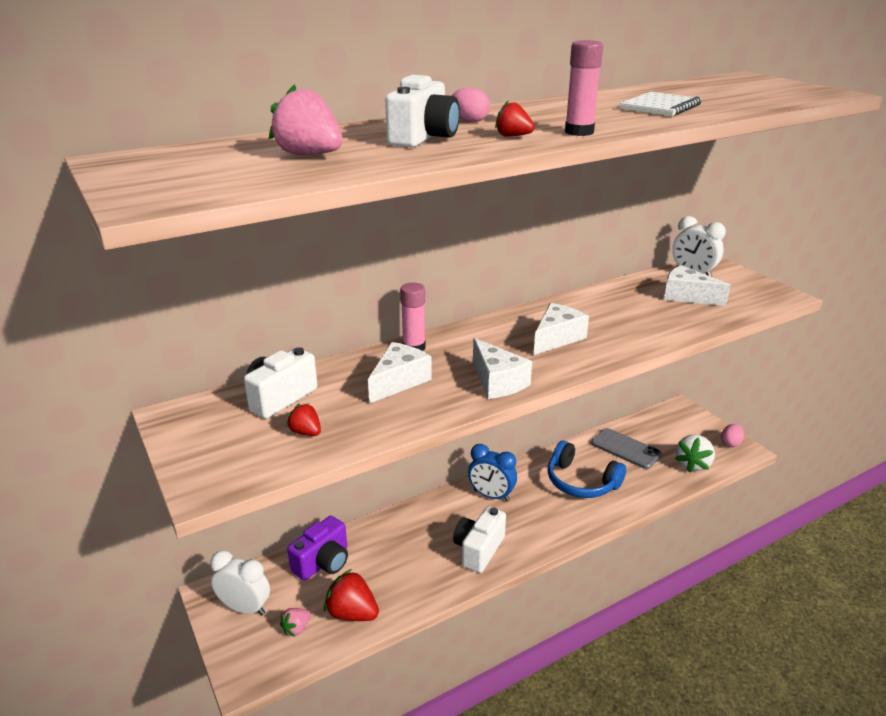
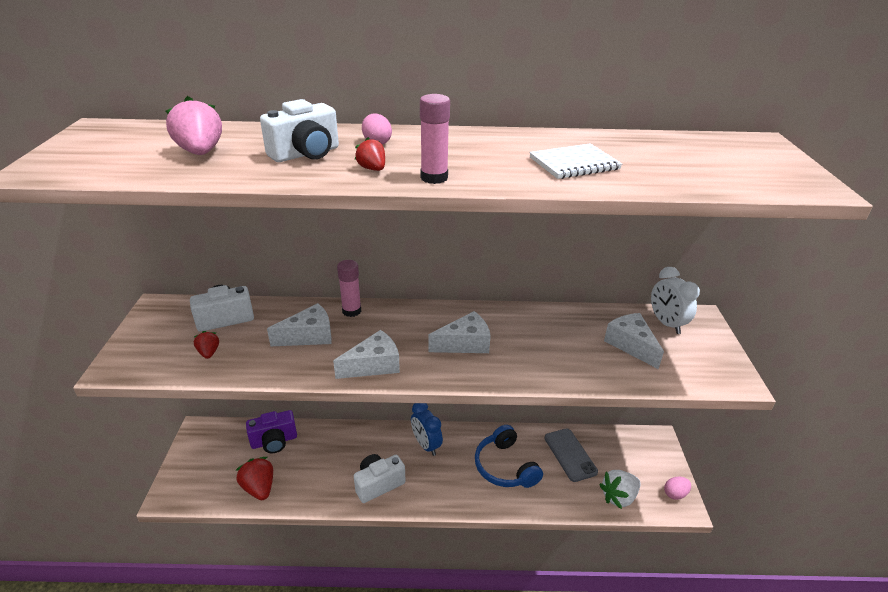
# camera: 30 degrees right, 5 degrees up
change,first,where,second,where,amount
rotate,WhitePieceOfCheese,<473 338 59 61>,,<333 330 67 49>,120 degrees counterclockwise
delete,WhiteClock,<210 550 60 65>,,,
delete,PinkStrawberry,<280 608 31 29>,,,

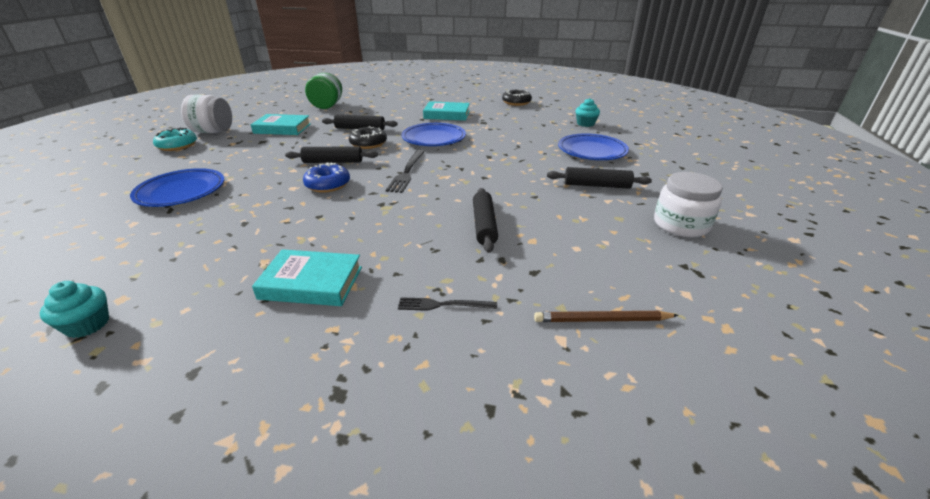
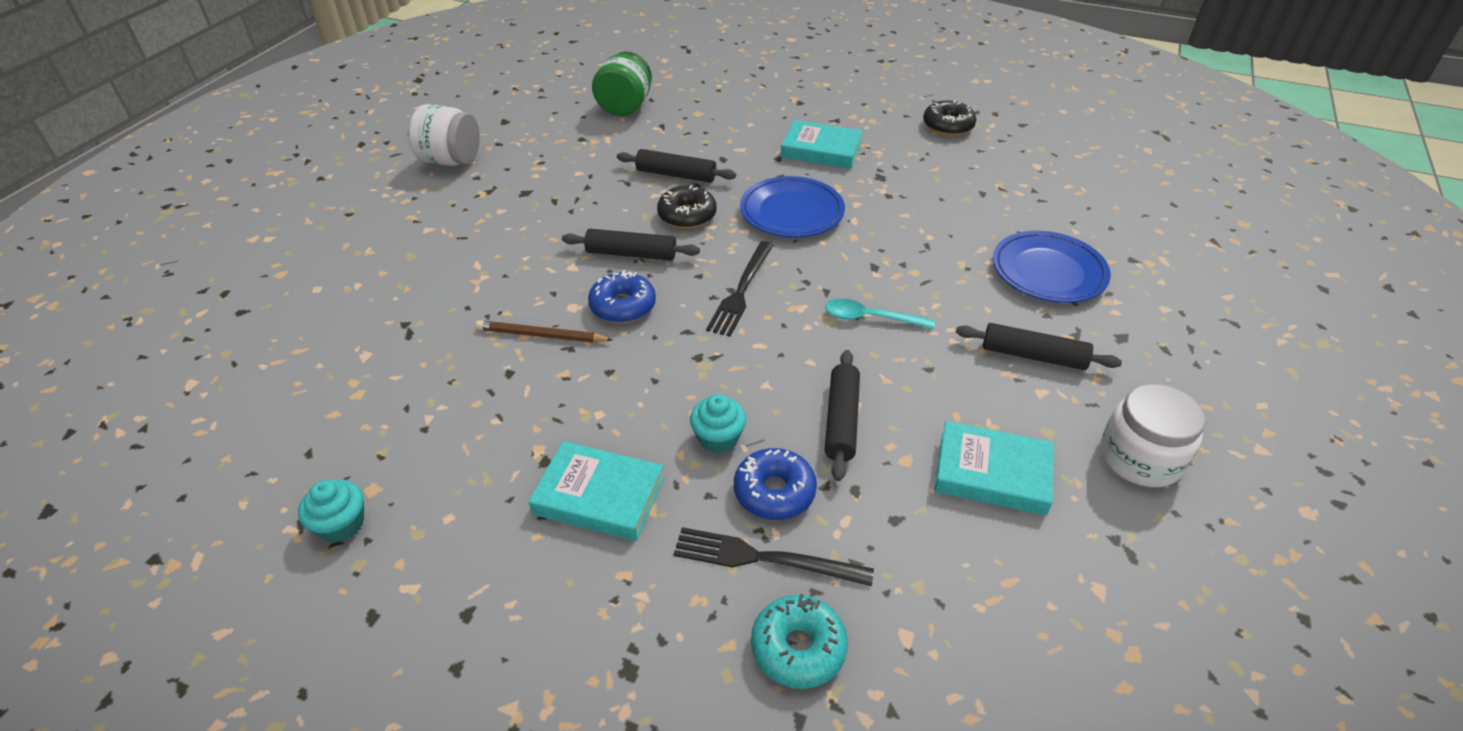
# camera: 10 degrees right, 10 degrees up
change,first,where,second,where,amount
move,BrownPencil,<534 311 145 11>,,<476 320 137 23>,
resize,EbonyTableFork,<398 297 99 14>,,<673 527 201 59>,x1.55
move,AquaMuffin,<576 98 24 29>,,<690 394 56 59>,
insert,,,CobaltDonut,<734 448 83 72>,
move,AquaDonut,<153 128 44 23>,,<751 594 97 95>,
insert,,,AquaSpoon,<825 298 110 31>,
move,AquaHardback,<251 114 60 21>,,<934 421 120 94>,
delete,CobaltFlatDish,<130 168 94 39>,,,

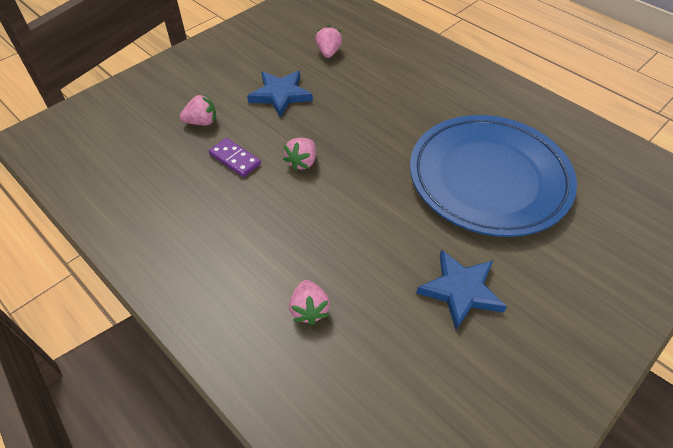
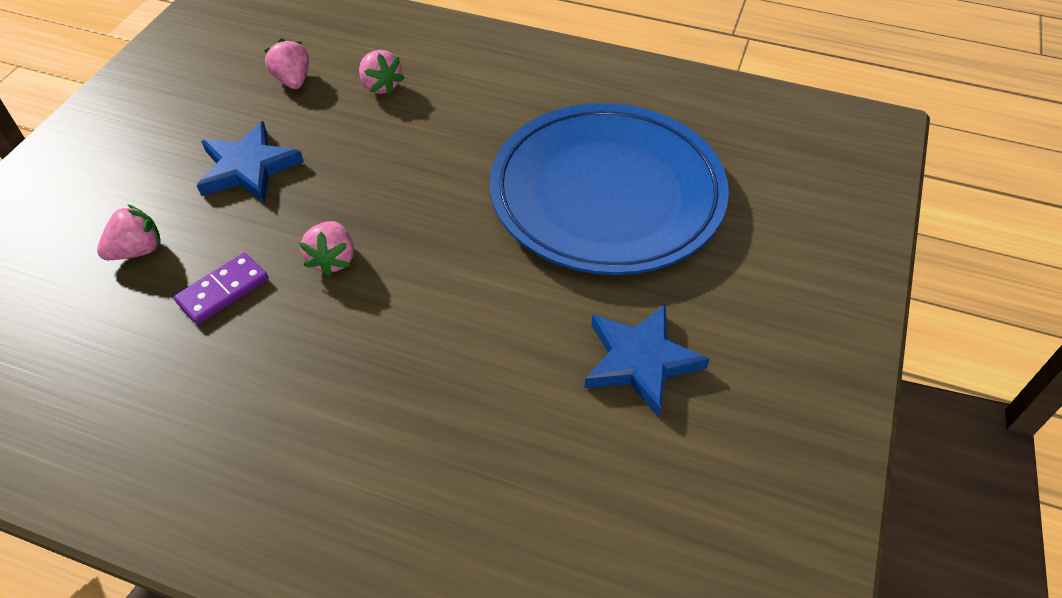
# camera: 25 degrees left, 0 degrees up
change,first,where,second,where,amount
rotate,PurpleDominoTile,<209 138 52 39>,,<174 253 94 71>,60 degrees counterclockwise
move,PinkStrawberry,<289 280 41 45>,,<359 50 45 45>,

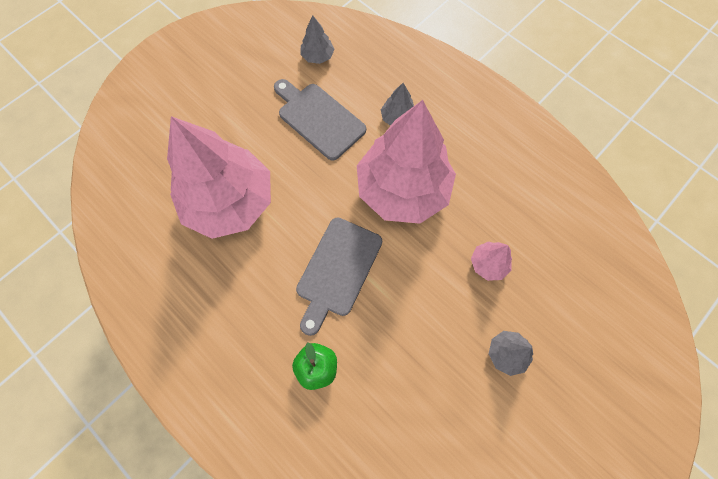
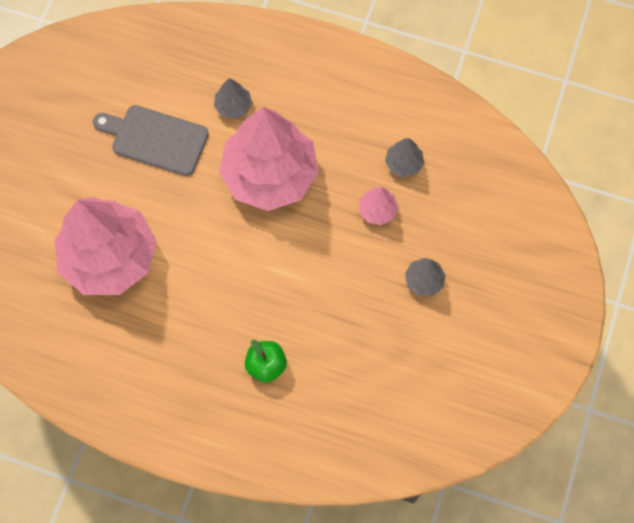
# camera: 25 degrees left, 0 degrees up
change,first,where,second,where,amount
move,AshGreyFirTree,<300 16 35 48>,,<385 138 39 39>,
delete,AshGreyChoppingBoard,<296 217 86 119>,,,

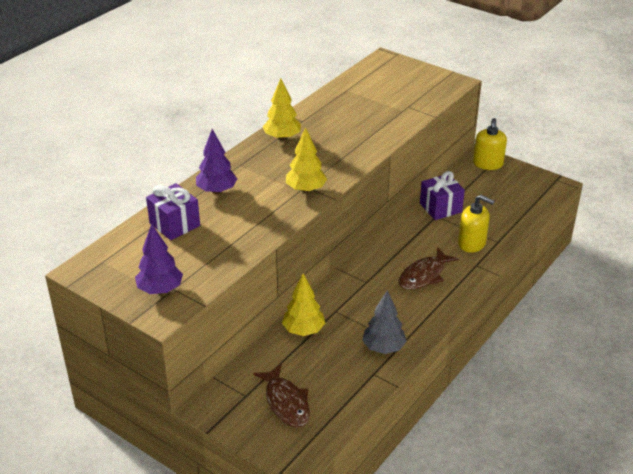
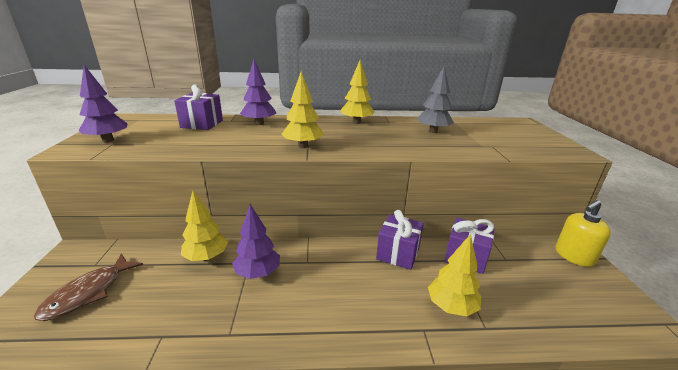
# camera: 50 degrees right, 10 degrees down
change,first,where,second,where,amount
insert,,,PurpleFirTree,<232 204 48 75>,
insert,,,PurpleWrappedGift,<376 210 48 60>,
move,AshGreyFirTree,<362 290 45 64>,,<417 66 37 67>,
replace,BrightYellowSoapDispenser,<458 195 37 58>,BrightYellowFirTree,<428 234 53 82>,
delete,BrownToyFish,<399 247 60 43>,,,

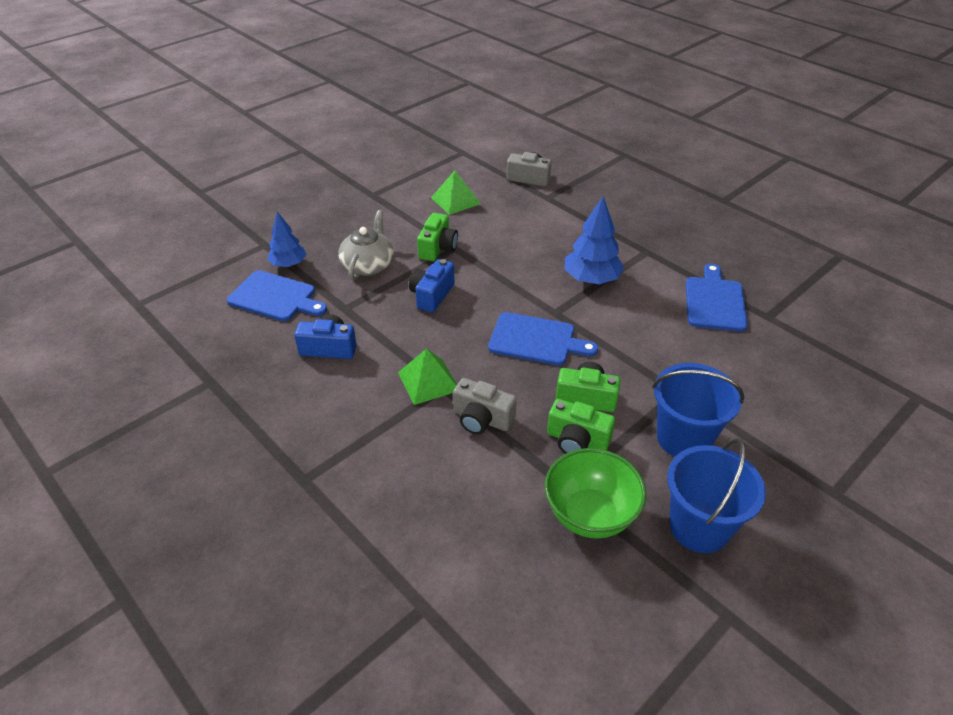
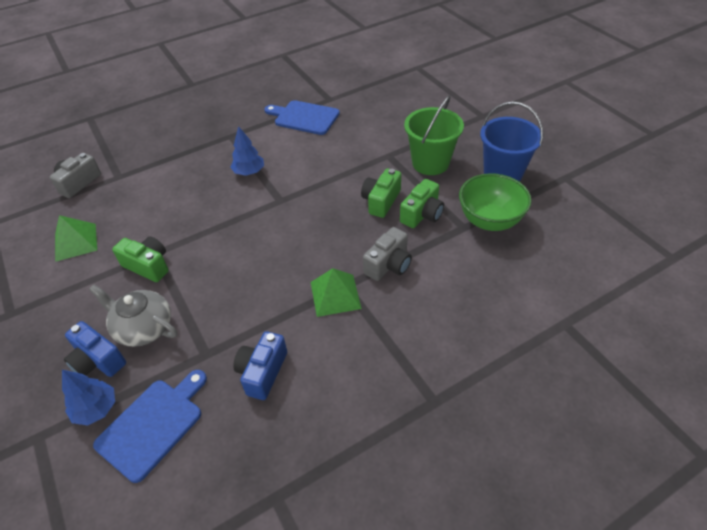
# camera: 75 degrees left, 5 degrees up
change,first,where,second,where,amount
move,CobaltPhotoCamera,<409 259 46 53>,,<64 321 62 56>,
resize,CobaltFirTree,<565 196 59 88>,,<230 126 34 50>,x0.66
recolor,CobaltPail,<652 363 92 94>,GreenPail,<404 95 60 80>,
delete,CobaltChoppingBoard,<488 312 110 54>,,,

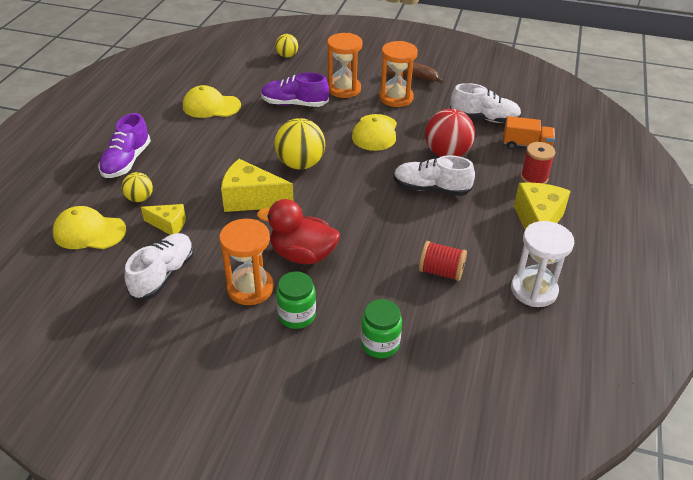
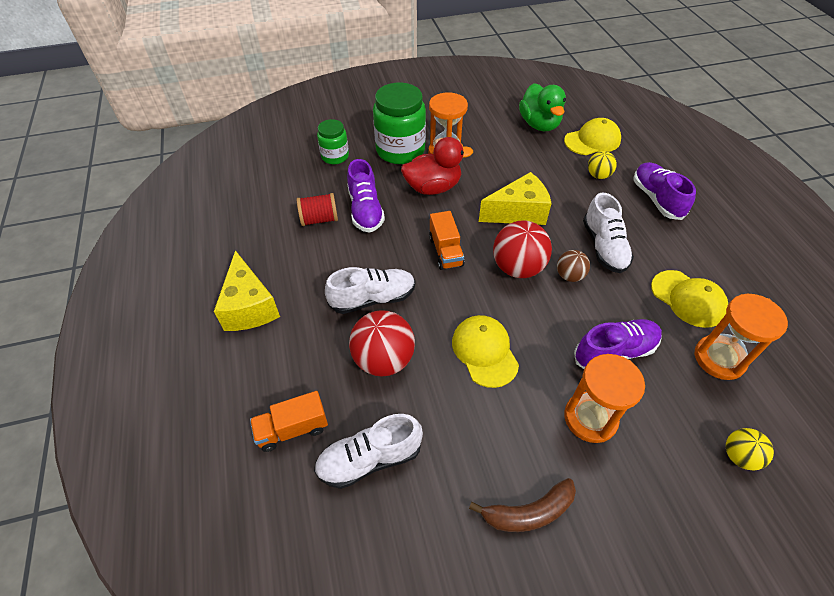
# camera: 150 degrees right, 10 degrees up
change,first,where,second,where,amount
insert,,,PurpleShoe,<347 159 38 74>,
resize,GreenPreserveJar,<276 272 40 57>,,<373 82 53 82>,x1.78
insert,,,BrightOrangeLorry,<429 211 36 59>,
recolor,BrightYellowSphere,<275 118 50 51>,RedSphere,<493 220 59 58>,
insert,,,GreenRubberDuck,<519 83 47 48>,
insert,,,BrownSphere,<557 250 33 32>,
move,WhiteShoe,<124 233 70 67>,,<583 193 51 80>,
rotate,BrightYellowBaseballCap,<183 85 58 33>,,<651 270 77 58>,75 degrees clockwise
move,BrightOrangeSandTimer,<379 41 39 66>,,<694 294 94 86>,
delete,BrightYellowPieceOfCheese,<141 204 45 31>,,,
delete,WhiteSandTimer,<511 221 63 86>,,,
delete,RedReelOfThread,<521 142 34 42>,,,

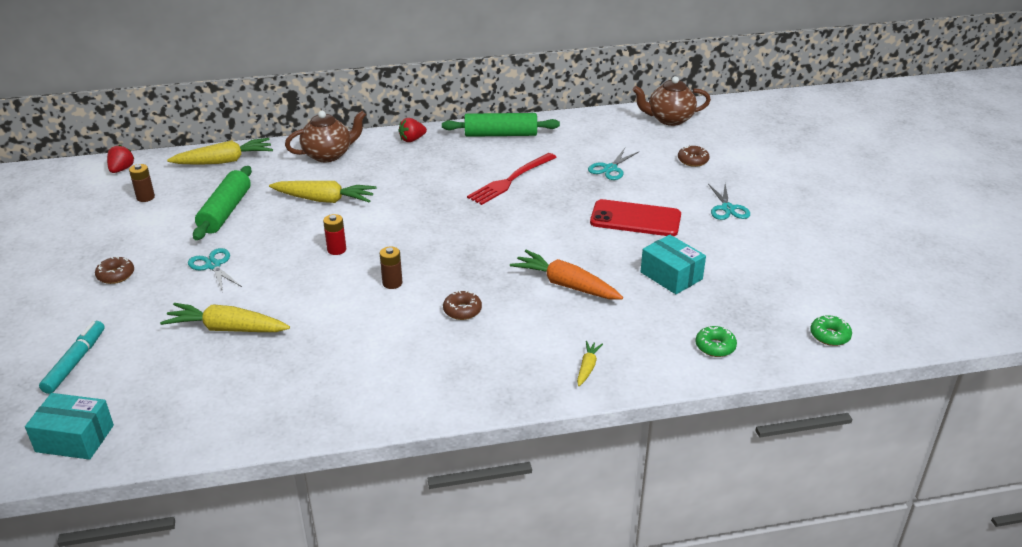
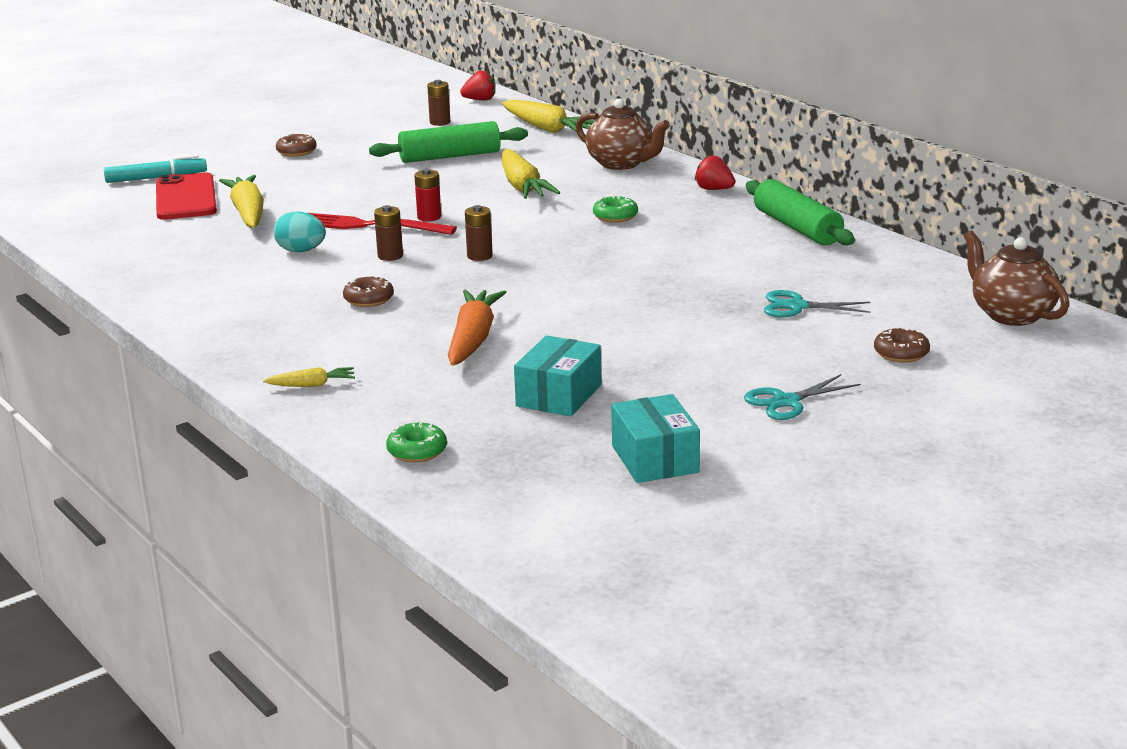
# camera: 65 degrees right, 10 degrees down
change,first,where,second,where,amount
move,RedSmartphone,<590 199 91 37>,,<156 173 61 47>,
insert,,,AquaEgg,<274 211 52 41>,
move,RedTableFork,<467 153 90 52>,,<309 213 148 22>,
insert,,,BrownPowerCell,<465 205 28 56>,
move,GreenDonut,<810 315 42 31>,,<593 195 45 28>,
move,AquaBox,<25 393 89 67>,,<611 394 89 89>,
delete,AquaPairOfScissors,<188 248 54 44>,,,

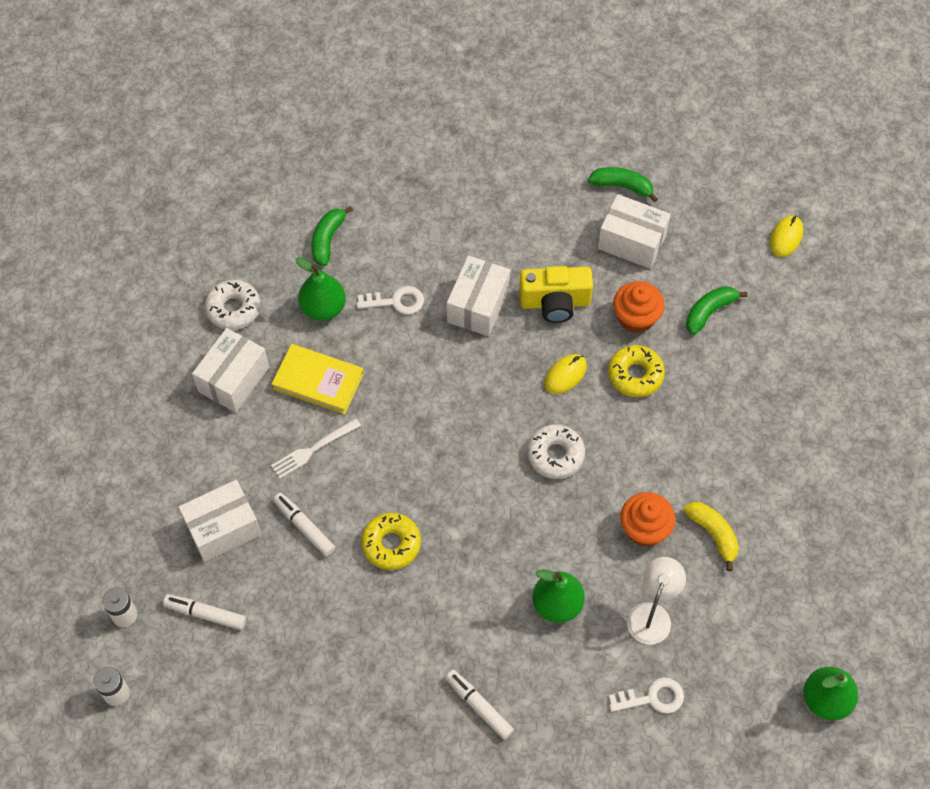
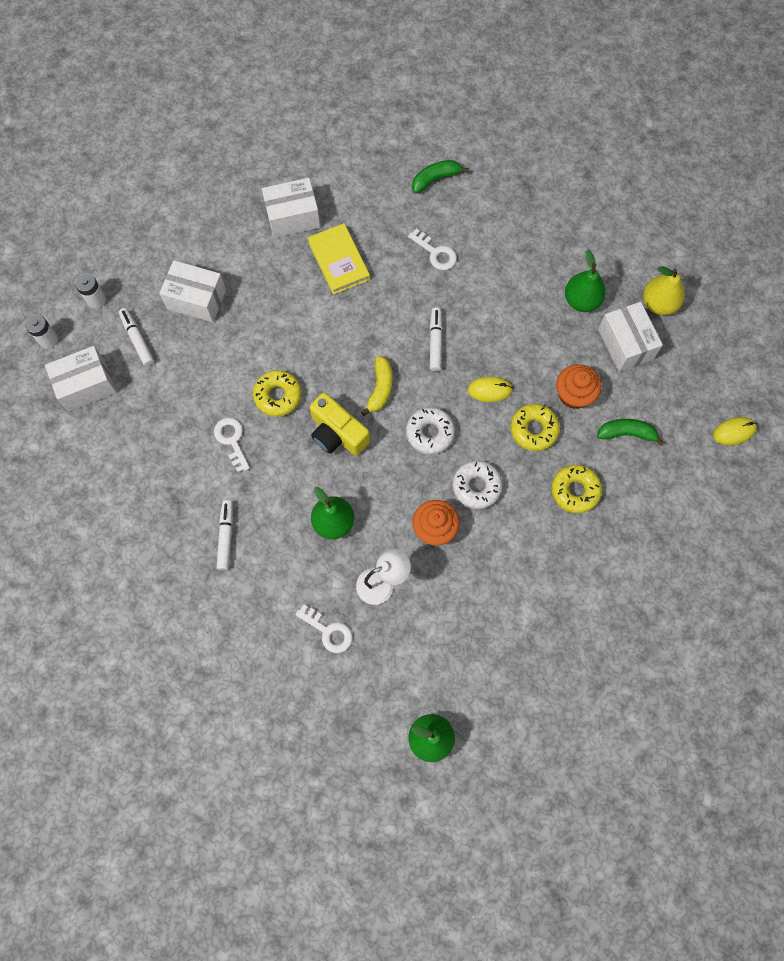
# camera: 45 degrees right, 10 degrees up
change,first,where,second,where,amount
move,WhiteBox,<447 256 63 80>,,<45 346 72 66>,
insert,,,WhiteDoorKey,<214 418 36 54>,
move,BrightYellowPhotoCamera,<519 266 74 57>,,<310 393 60 63>,
move,BrightYellowBananaFruit,<684 502 55 69>,,<361 356 32 60>,
move,WhiteFeltPen,<273 493 63 64>,,<430 308 13 63>,
move,WhiteDonut,<205 280 56 50>,,<452 460 51 49>,
insert,,,BrightYellowDonut,<551 465 51 48>,
move,GreenPear,<295 257 51 64>,,<565 249 41 63>,
replace,GreenBananaFruit,<588 167 70 35>,BrightYellowPear,<643 267 42 48>,
delete,WhiteTableFork,<271 418 90 61>,,,

